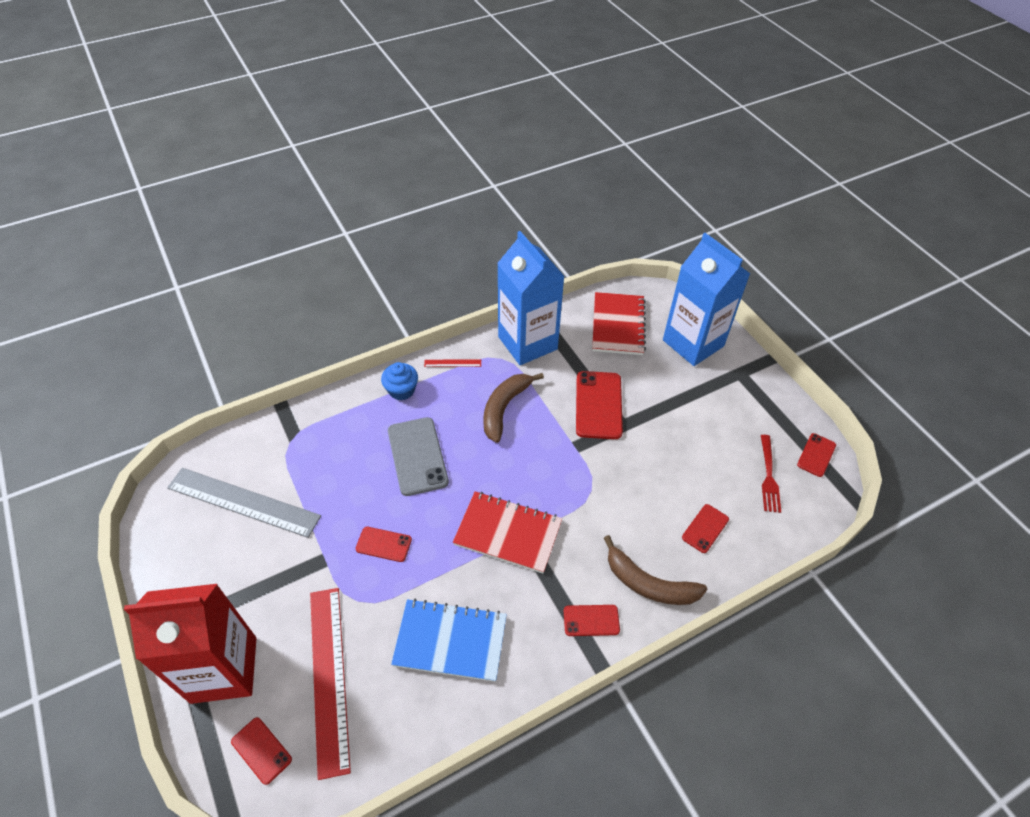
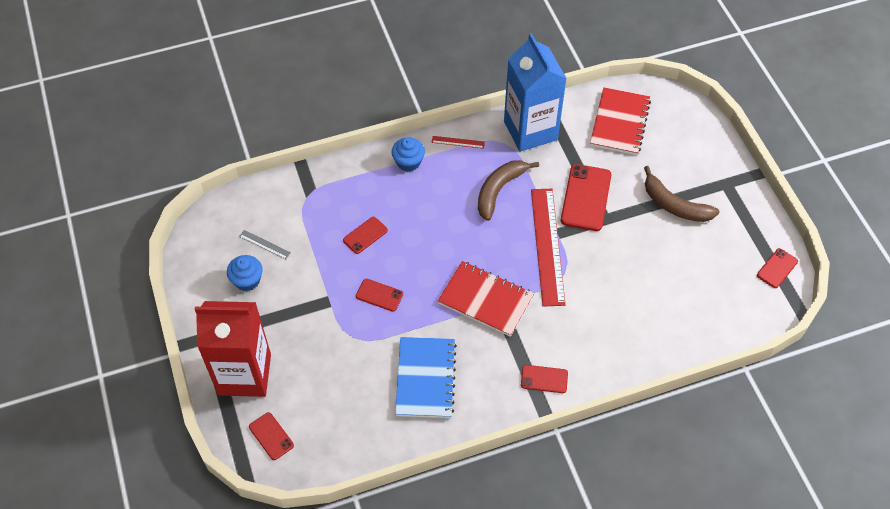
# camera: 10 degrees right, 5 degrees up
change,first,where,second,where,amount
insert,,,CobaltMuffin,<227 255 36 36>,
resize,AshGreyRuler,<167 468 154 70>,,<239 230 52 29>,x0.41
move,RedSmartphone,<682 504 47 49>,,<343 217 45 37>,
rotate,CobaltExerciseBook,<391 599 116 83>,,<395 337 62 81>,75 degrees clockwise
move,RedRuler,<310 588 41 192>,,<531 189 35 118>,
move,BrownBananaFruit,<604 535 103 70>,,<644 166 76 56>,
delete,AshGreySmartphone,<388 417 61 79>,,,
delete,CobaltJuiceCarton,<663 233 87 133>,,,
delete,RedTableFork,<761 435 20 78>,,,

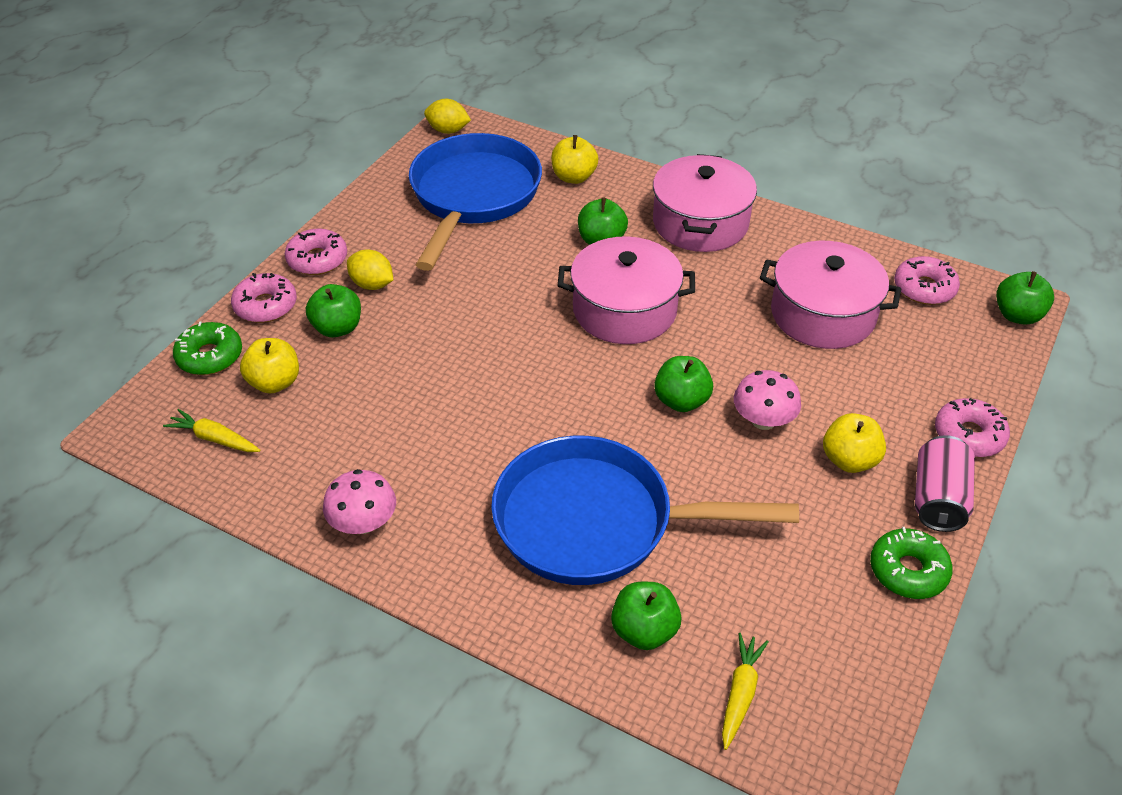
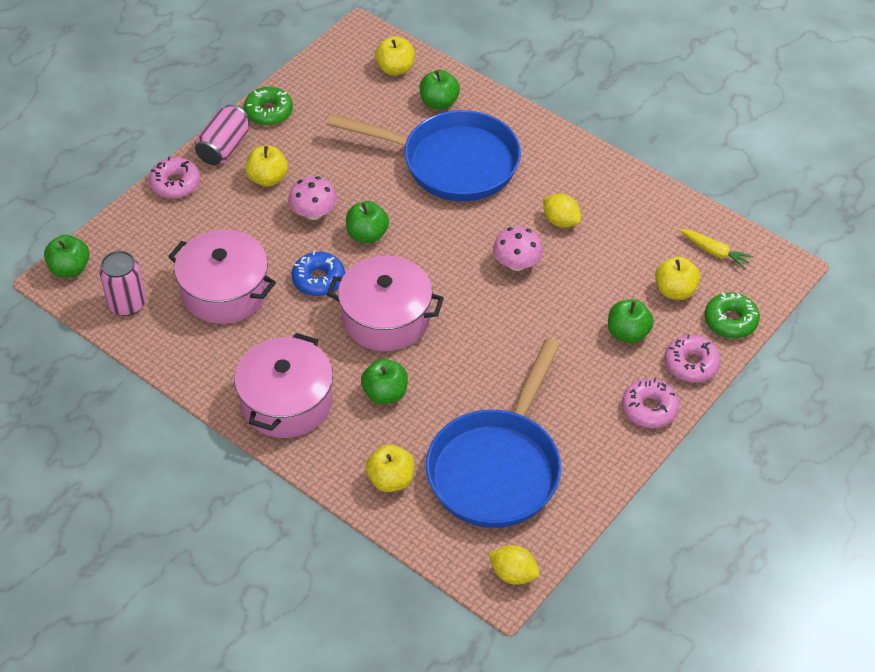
# camera: 170 degrees left, 5 degrees up
change,first,where,second,where,amount
replace,PinkDonut,<894 256 66 49>,PinkCan,<99 250 47 66>,
insert,,,CobaltDonut,<291 251 54 45>,
replace,BrightYellowCarrot,<722 633 47 117>,BrightYellowAppleFruit,<375 36 40 39>,
move,PinkMushroom,<323 469 73 65>,,<493 226 50 45>,
move,BrightYellowToyLemon,<347 249 46 41>,,<543 194 38 34>,

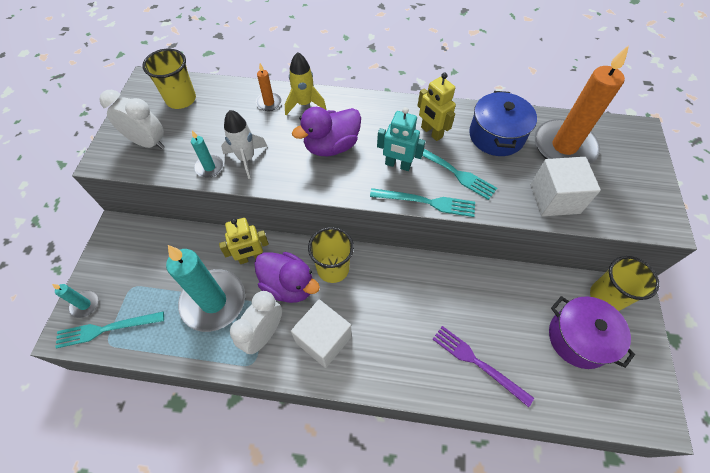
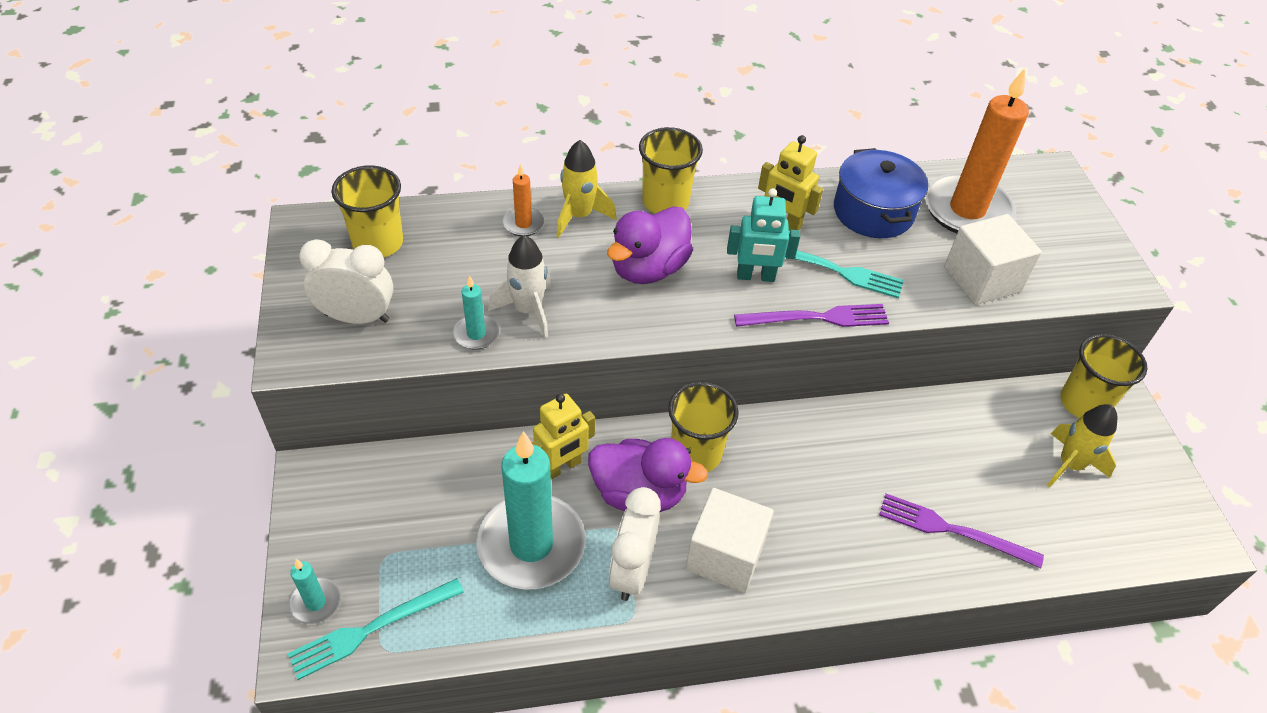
# camera: 20 degrees left, 10 degrees down
change,first,where,second,where,amount
insert,,,BrightYellowBeaker,<639 127 64 87>,
recolor,AquaTableFork,<370 188 105 29>,PurpleTableFork,<734 304 155 23>,
replace,PurpleCookingPot,<549 296 86 73>,BrightYellowRocket,<1047 404 71 84>,

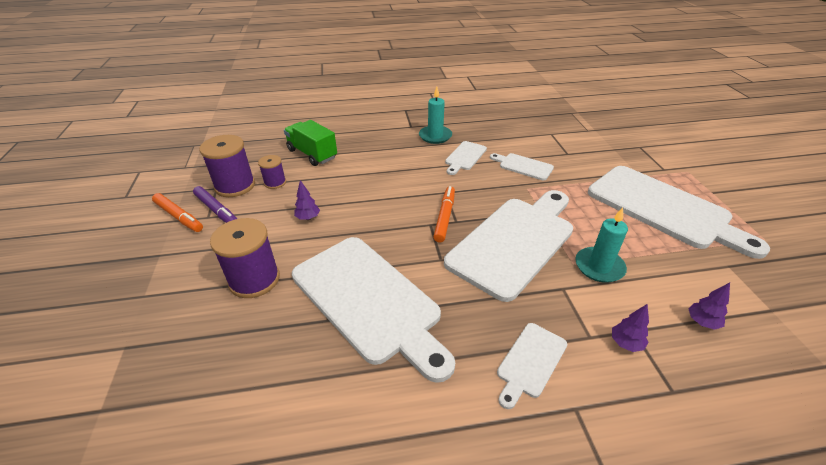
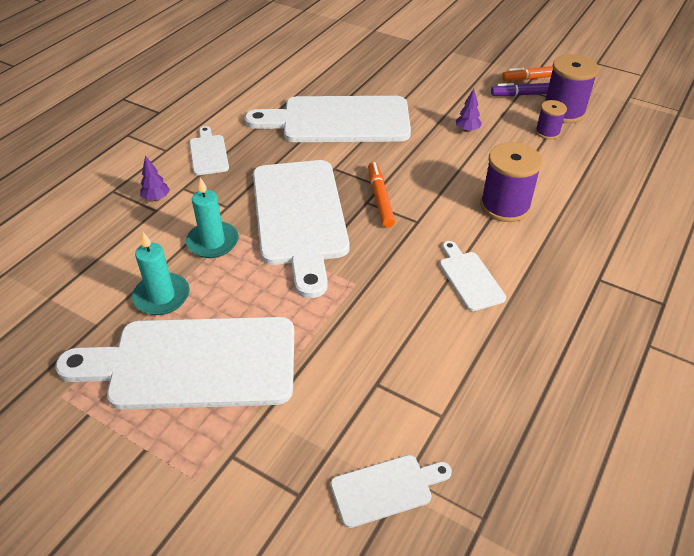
# camera: 130 degrees right, 5 degrees up
change,first,where,second,where,amount
move,AquaPillarCandle,<419 87 33 57>,,<132 232 57 83>,
move,WhiteChoppingBoard,<490 153 64 27>,,<331 455 121 73>,
rotate,BrightOrangeFeltPen,<433 186 22 56>,,<368 162 27 66>,150 degrees counterclockwise
move,PurpleReelOfThread,<210 218 70 80>,,<480 142 63 80>,
delete,GreenLorry,<284 120 53 46>,,,
delete,PurpleFirTree,<688 283 42 47>,,,

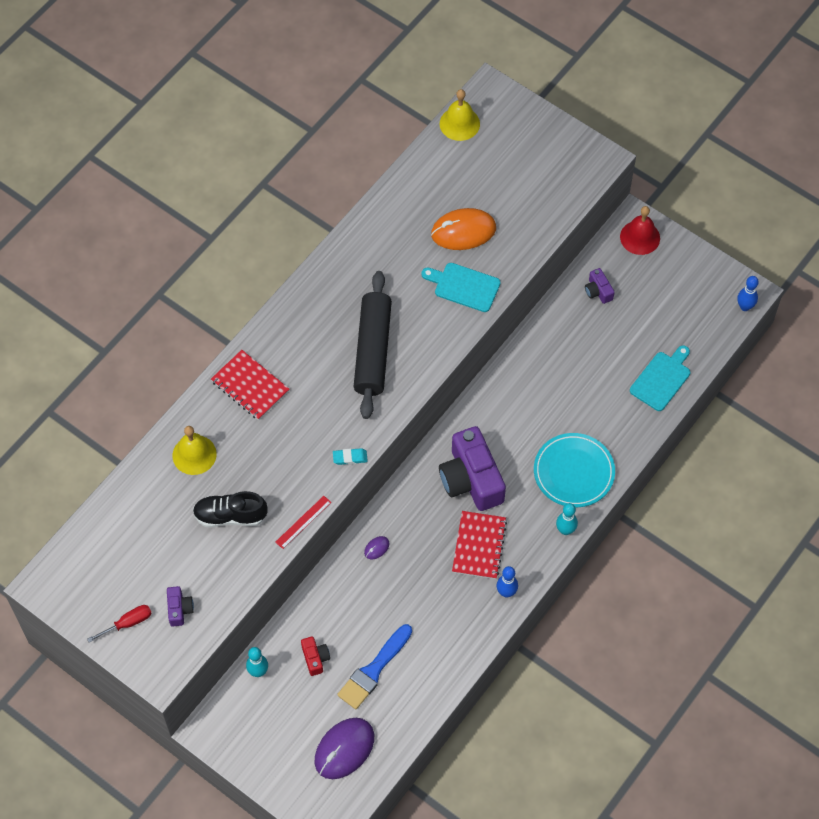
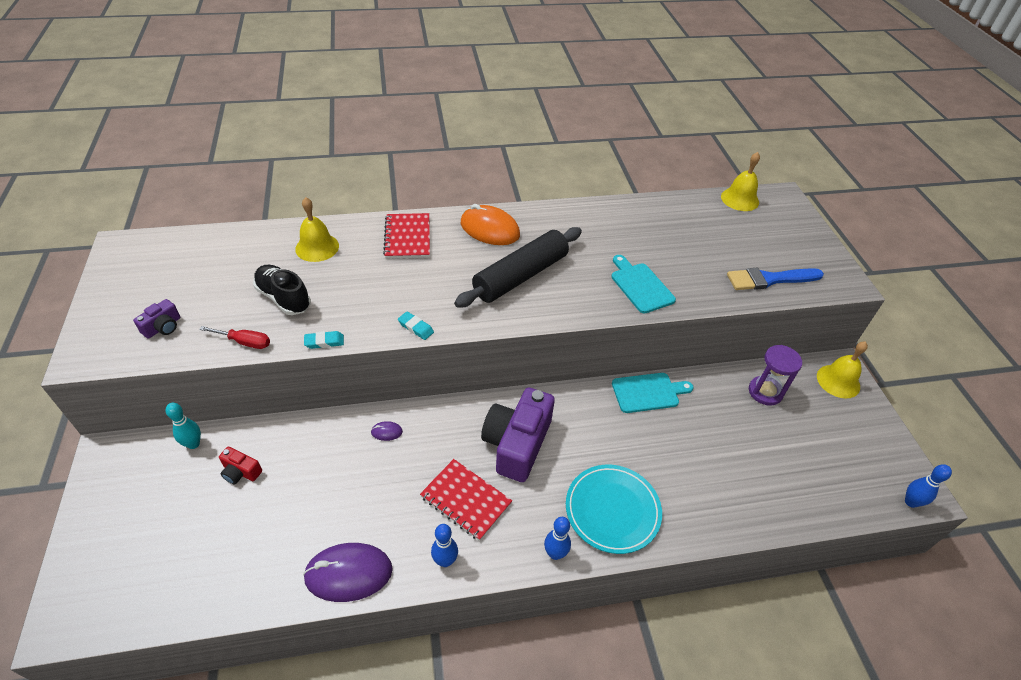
# camera: 40 degrees right, 15 degrees down
change,first,where,second,where,amount
move,RedFlatScrewdriver,<87 605 64 38>,,<199 326 71 23>,
rotate,RedPhotoCamera,<301 637 29 39>,,<219 447 43 38>,90 degrees clockwise
move,PurplePcMouse,<315 718 59 61>,,<303 543 90 59>,
replace,RedRuler,<275 496 56 53>,AquaEraser,<304 331 40 18>,
rotate,RedExerciseBook,<452 511 55 68>,,<420 459 92 82>,75 degrees clockwise
move,BrightOrangePcMouse,<431 208 65 42>,,<461 204 59 41>,
recolor,AquaBowlingPin,<556 503 22 32>,CobaltBowlingPin,<544 517 27 43>,
move,AquaChoppingBoard,<630 345 60 66>,,<612 373 82 40>,
move,CobaltPaintbrush,<337 624 75 85>,,<727 268 97 22>,
replace,PurplePhotoCamera,<585 268 30 36>,PurpleSandTimer,<749 345 53 61>,
recolor,RedBell,<620 206 40 49>,BrightYellowBell,<817 342 51 56>,

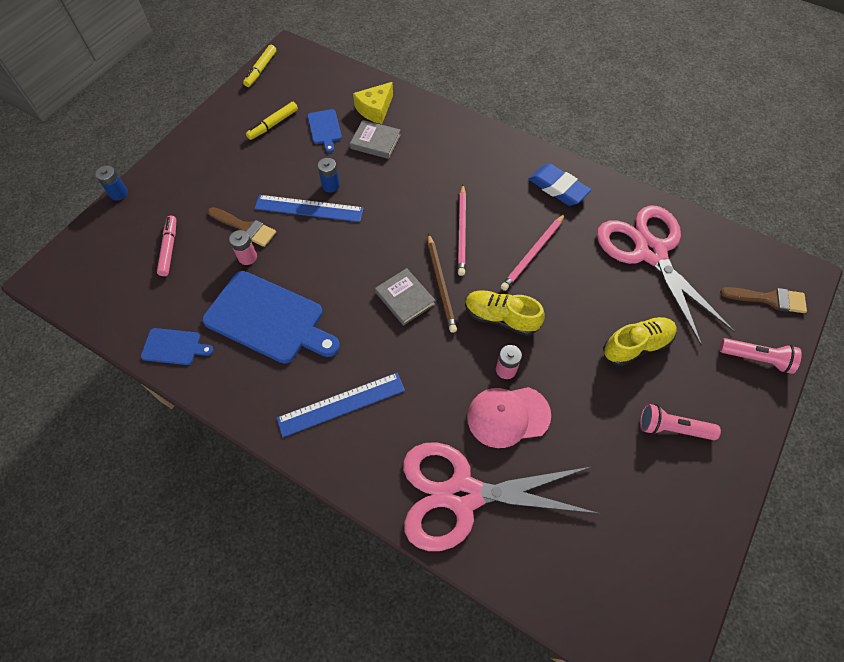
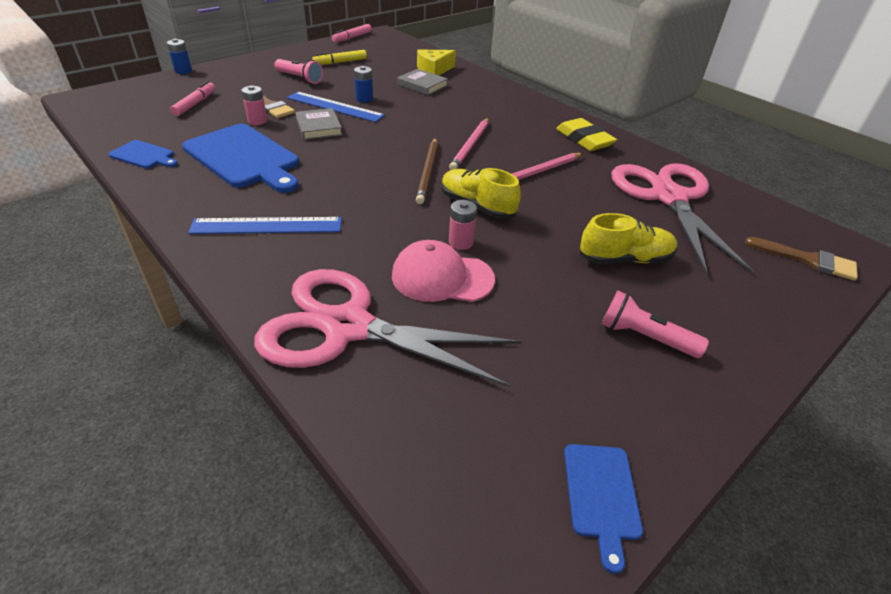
# camera: 15 degrees right, 20 degrees down
change,first,where,second,where,amount
move,PinkTorch,<719 338 83 36>,,<274 59 49 25>,
move,AshGreyHardback,<375 268 60 58>,,<295 108 47 32>,
recolor,BrightYellowFeltPen,<243 45 33 42>,PinkFeltPen,<332 24 40 18>,
recolor,CobaltEraser,<529 164 62 42>,BrightYellowEraser,<556 118 61 33>,
move,CobaltChoppingBoard,<307 109 35 44>,,<564 444 79 130>,

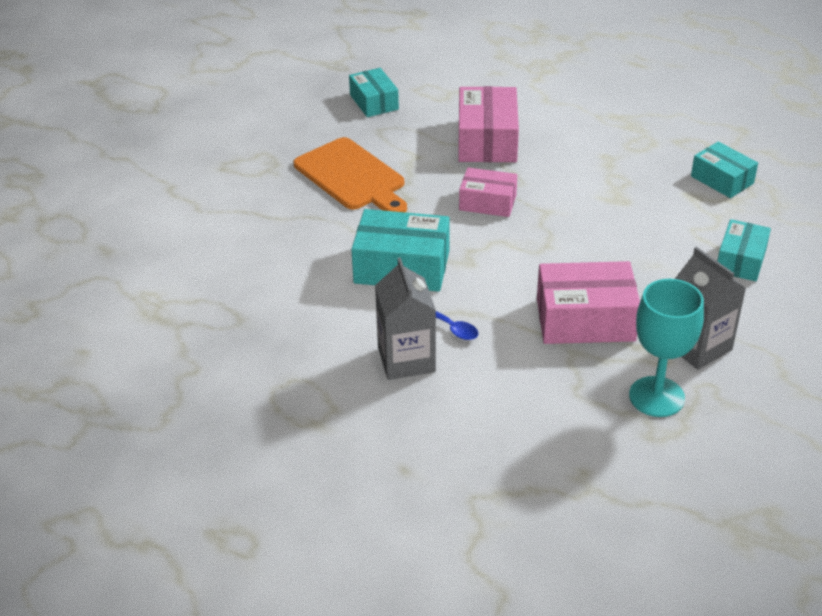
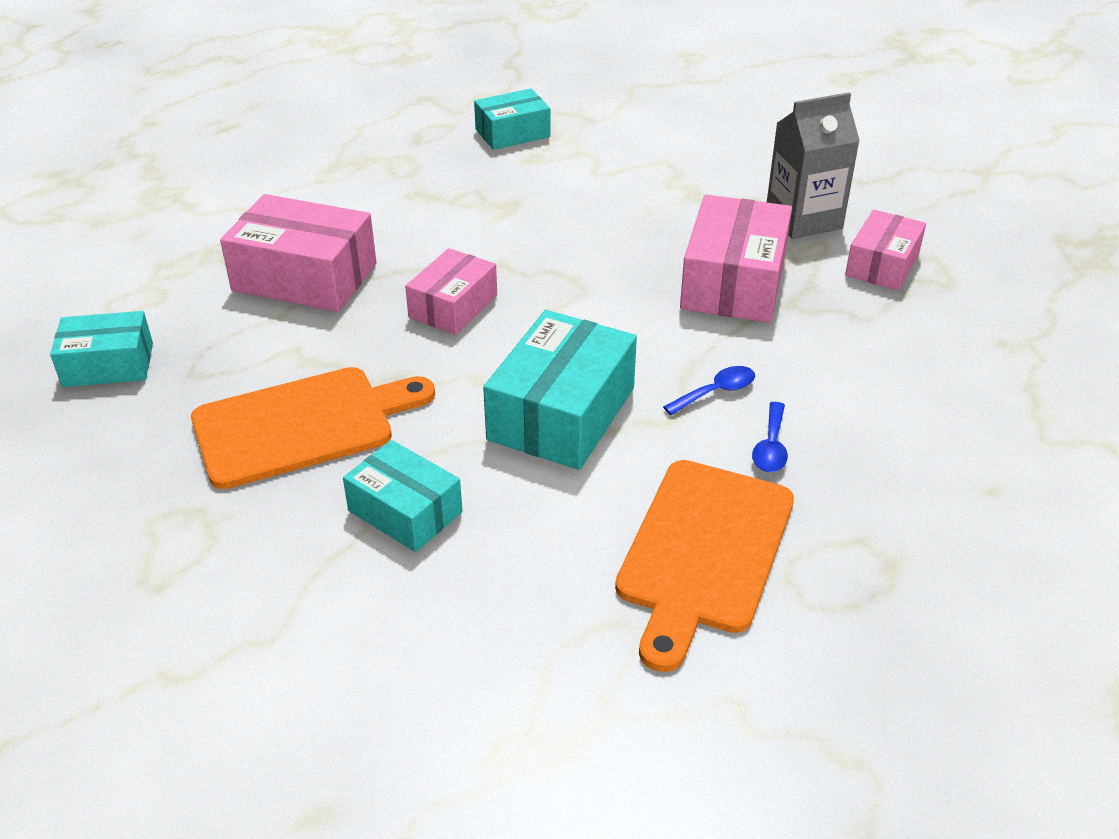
# camera: 75 degrees left, 0 degrees up
change,first,where,second,where,amount
move,AquaBox,<718 219 53 62>,,<343 440 119 112>,
insert,,,BrightOrangeChoppingBoard,<615 460 179 212>,
replace,AshGreyJuiceCarton,<375 257 61 123>,CobaltSpoon,<752 402 36 70>,
replace,AquaChalice,<629 279 75 138>,PinkBox,<845 209 81 81>,

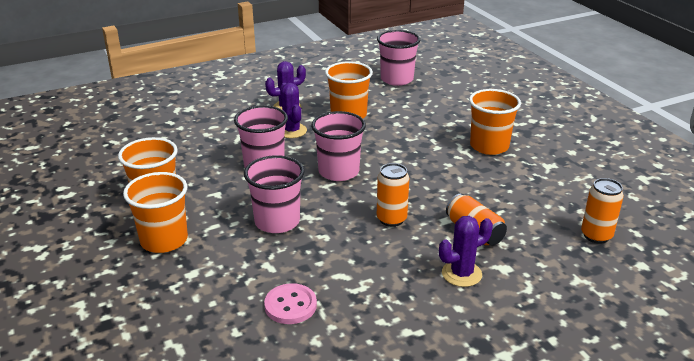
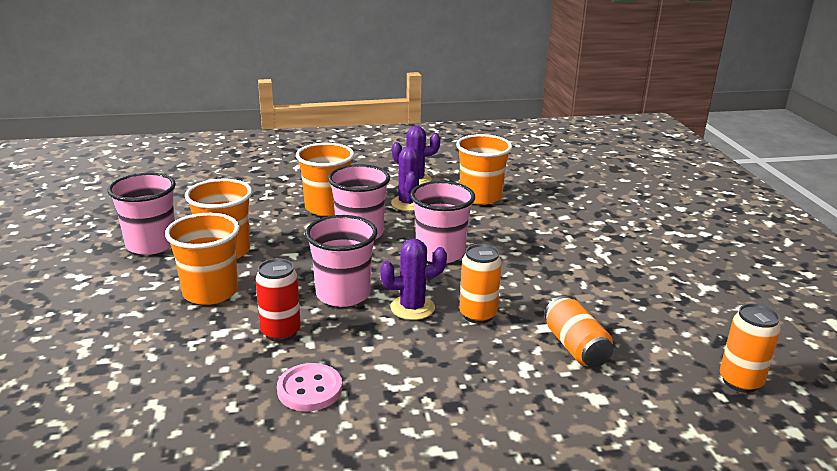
# camera: 15 degrees right, 5 degrees down
change,first,where,second,where,amount
move,PinkBeaker,<377 30 43 56>,,<107 173 69 82>,
insert,,,RedCan,<256 258 45 84>,
move,BrightOrangeBeaker,<469 89 52 66>,,<296 143 58 73>,
move,PurpleSaguaroCactus,<439 216 54 71>,,<380 239 67 81>,

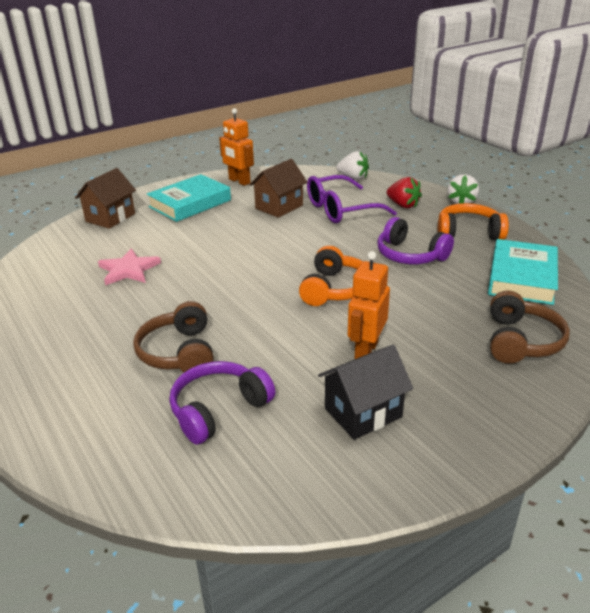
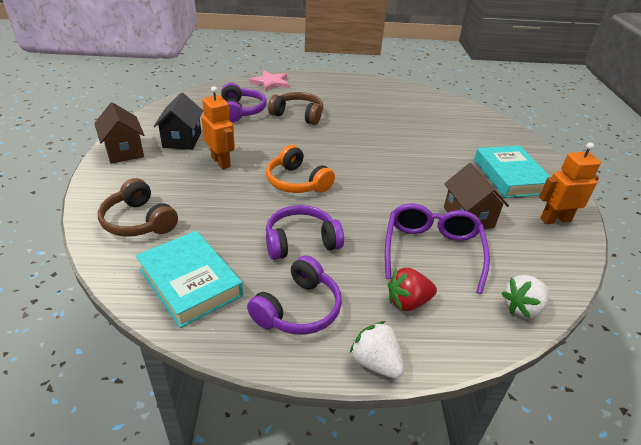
# camera: 120 degrees right, 5 degrees up
change,first,where,second,where,amount
move,BrownCottage,<75 168 61 61>,,<94 102 50 62>,
recolor,BrightOrangeHeadphones,<438 203 71 37>,PurpleHeadphones,<247 255 95 80>,
move,PinkFivePointedStar,<98 248 63 37>,,<249 71 40 21>,

